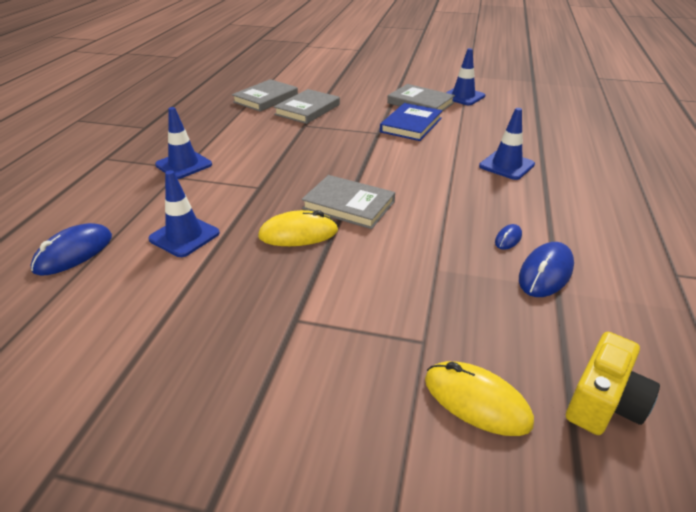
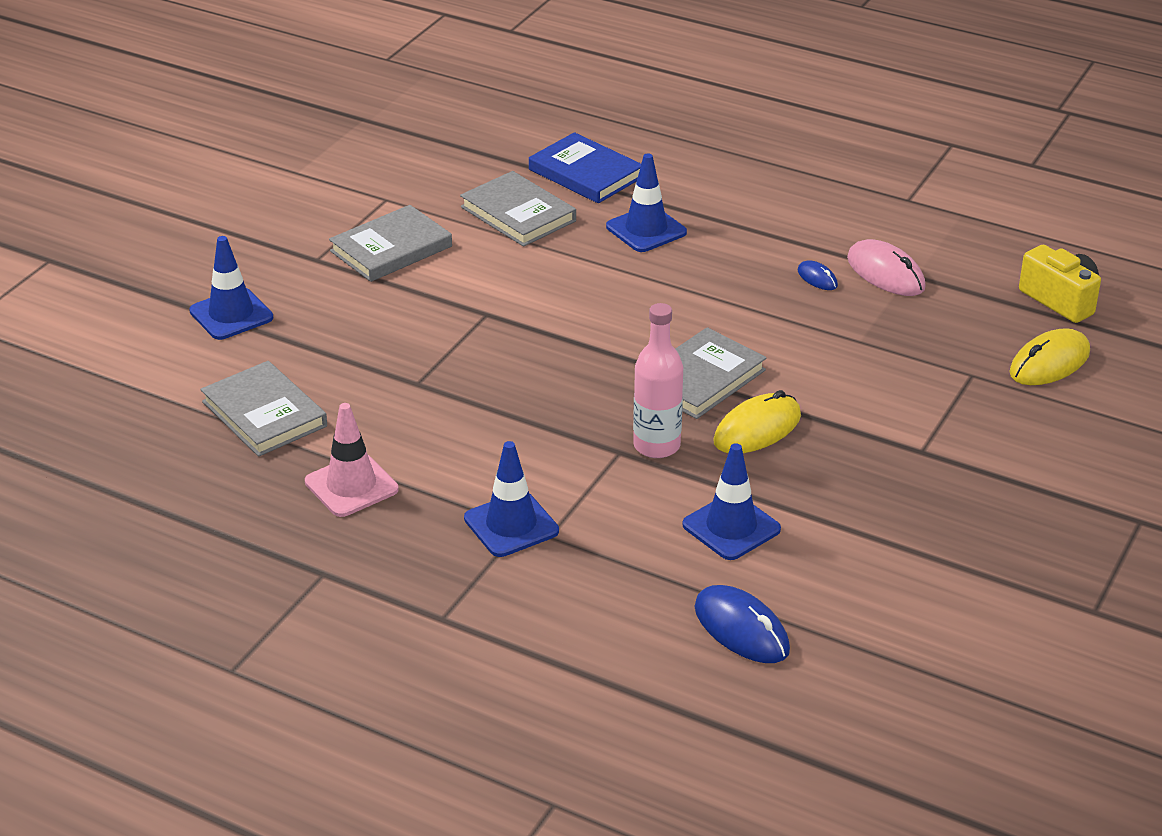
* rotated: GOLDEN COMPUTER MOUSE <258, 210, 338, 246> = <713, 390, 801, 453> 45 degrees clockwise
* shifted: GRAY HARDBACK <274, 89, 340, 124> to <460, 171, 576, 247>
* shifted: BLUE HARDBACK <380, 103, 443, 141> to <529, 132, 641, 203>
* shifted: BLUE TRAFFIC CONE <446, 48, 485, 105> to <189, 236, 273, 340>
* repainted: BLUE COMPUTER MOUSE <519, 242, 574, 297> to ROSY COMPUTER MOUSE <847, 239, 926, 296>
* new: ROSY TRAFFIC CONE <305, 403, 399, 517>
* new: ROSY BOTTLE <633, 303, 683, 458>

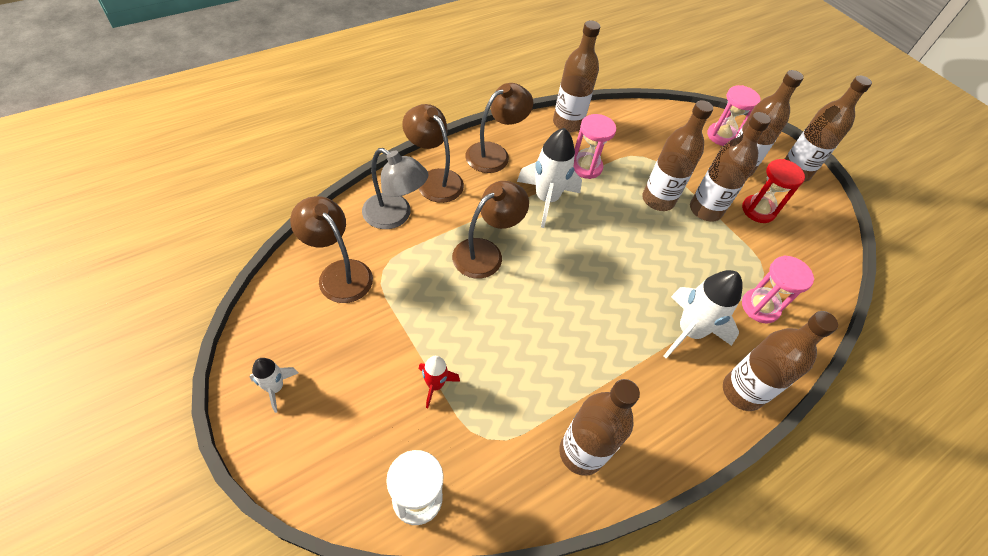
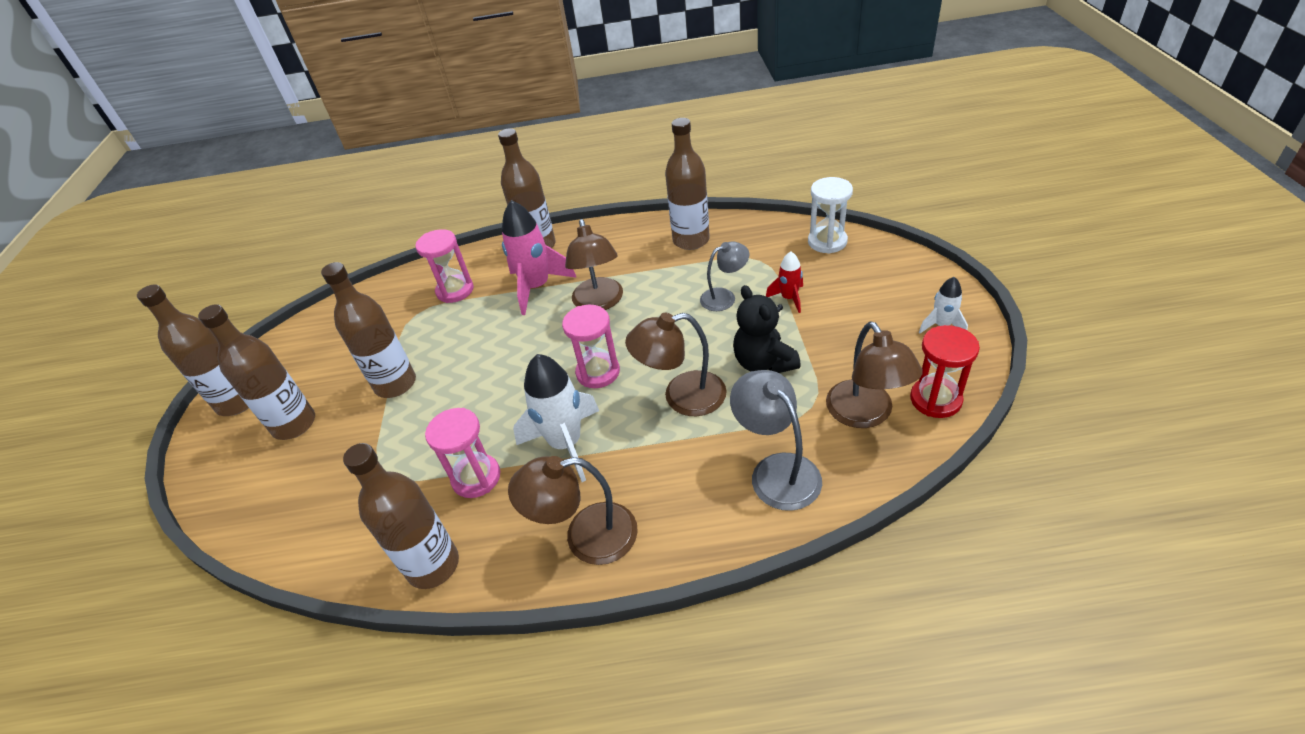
* shifted: RUSSET READING LAMP <402, 104, 464, 203> to <565, 219, 623, 310>
* gone: RUSSET BOTTLE <642, 100, 713, 211>
* repainted: PURE WHITE SPACESHIP <664, 270, 743, 358> to ROSY SPACESHIP <502, 200, 577, 315>
* shifted: ROSY HOURGLASS <707, 85, 761, 146> to <562, 305, 620, 388>
* shifted: CRIMSON HOURGLASS <742, 159, 805, 223> to <910, 325, 980, 418>
* new: GRAY READING LAMP <700, 241, 749, 311>
* new: EBONY TEDDY BEAR <733, 285, 801, 373>

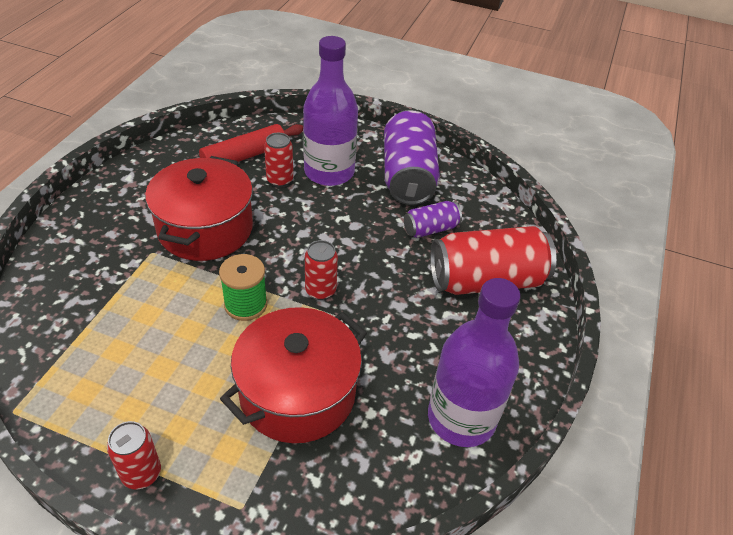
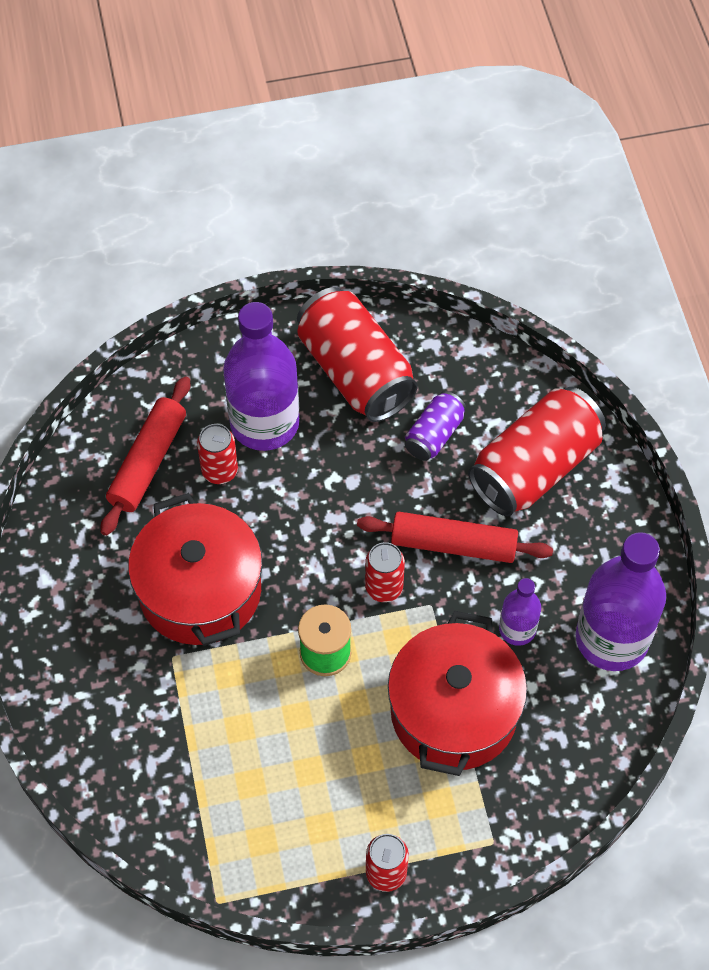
* repainted: VIOLET SODA CAN <384, 110, 440, 205> to CRIMSON SODA CAN <297, 287, 418, 422>
* new: CRIMSON PASTRY ROLLER <357, 512, 553, 563>
* new: VIOLET BOTTLE <499, 578, 541, 646>

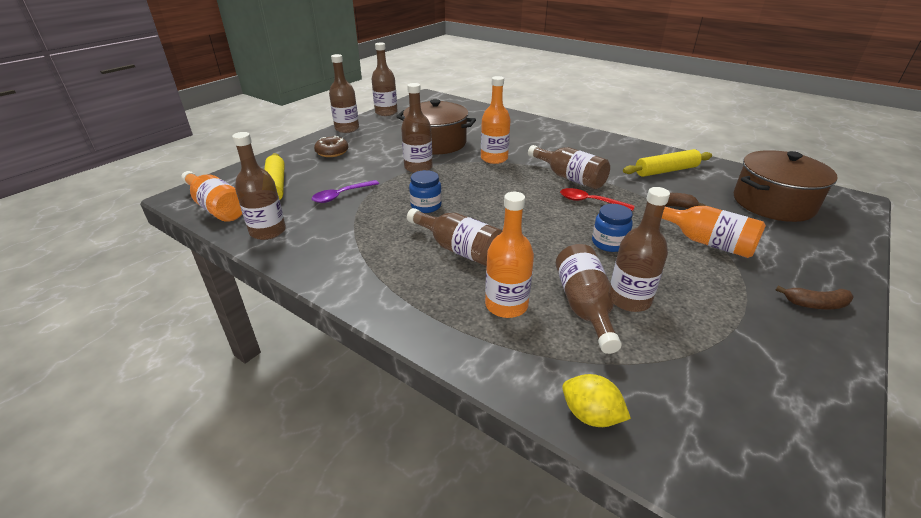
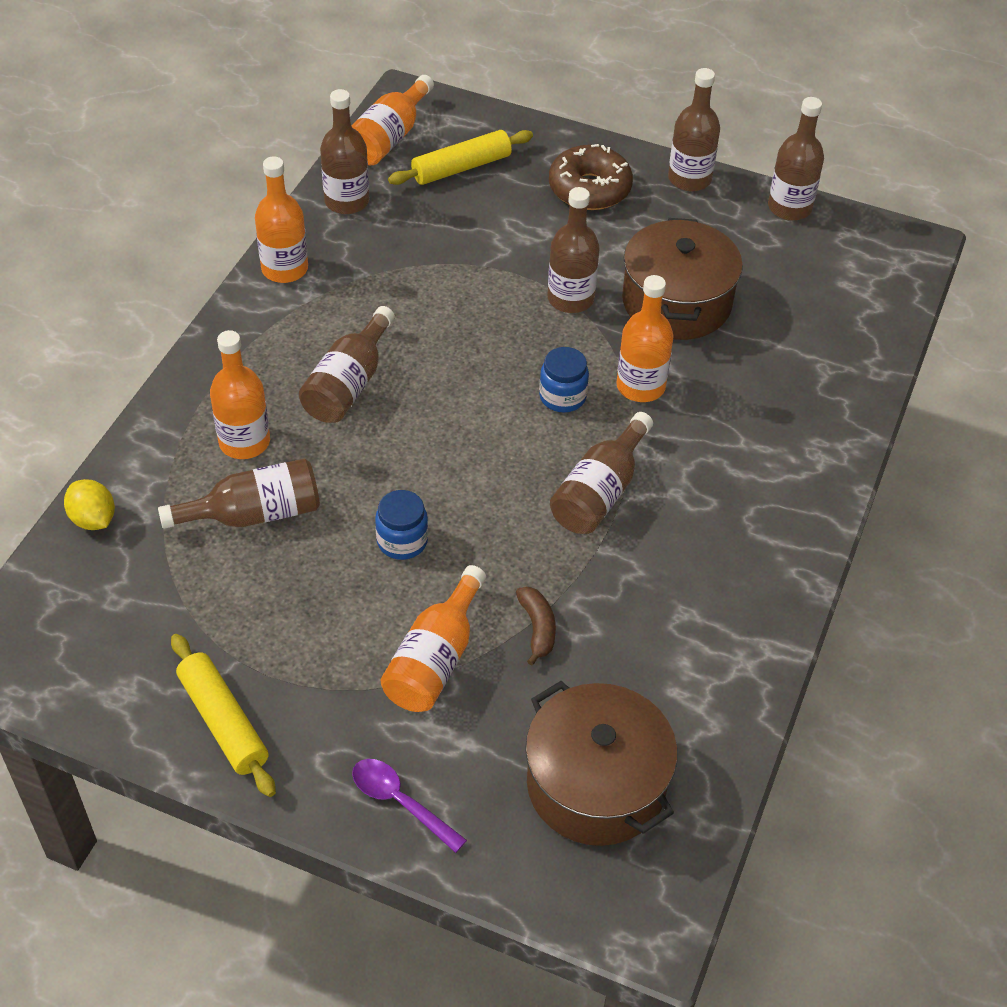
* shifted: VIOLET TEASPOON <311, 180, 379, 203> to <352, 759, 467, 853>
* scaled: RUSSET DONUT <314, 136, 348, 157> = <549, 144, 633, 210> x1.52
* shifted: BLUE JAM JAR <409, 170, 442, 213> to <539, 347, 589, 413>
* gone: CRIMSON TEASPOON <560, 188, 634, 211>
* rotated: GOLDEN LEMON <562, 374, 631, 427> = <64, 479, 115, 530> 60 degrees counterclockwise
* gone: RUSSET BOTTLE <611, 187, 670, 312>
* shifted: GOLDEN PASTRY ROLLER <623, 149, 712, 177> to <171, 634, 276, 797>
* gone: RUSSET BANANA FRUIT <775, 286, 854, 309>
* new: ORANGE BOTTLE <255, 156, 308, 283>

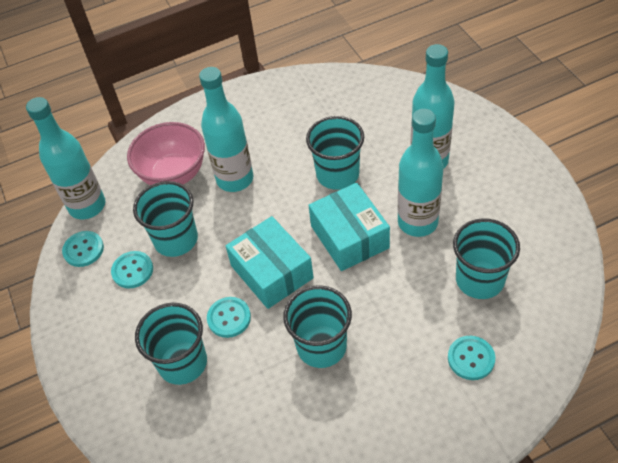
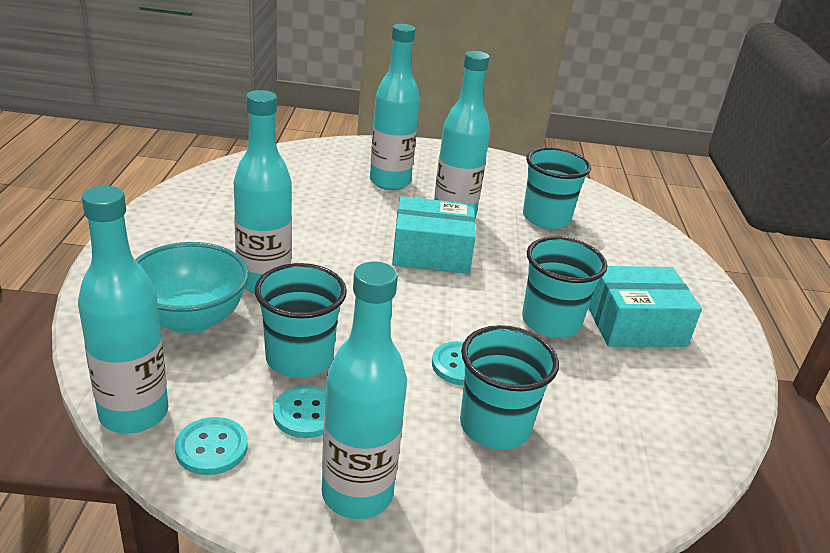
* repainted: ROSY BOWL <127, 122, 205, 185> to TEAL BOWL <135, 242, 249, 334>
* shifted: TEAL BOX <226, 216, 314, 309> to <588, 266, 702, 347>
* gone: TEAL CUP <306, 116, 364, 190>
* gone: TEAL SHIRT BUTTON <448, 336, 495, 380>
* new: TEAL BOTTLE <322, 262, 407, 519>

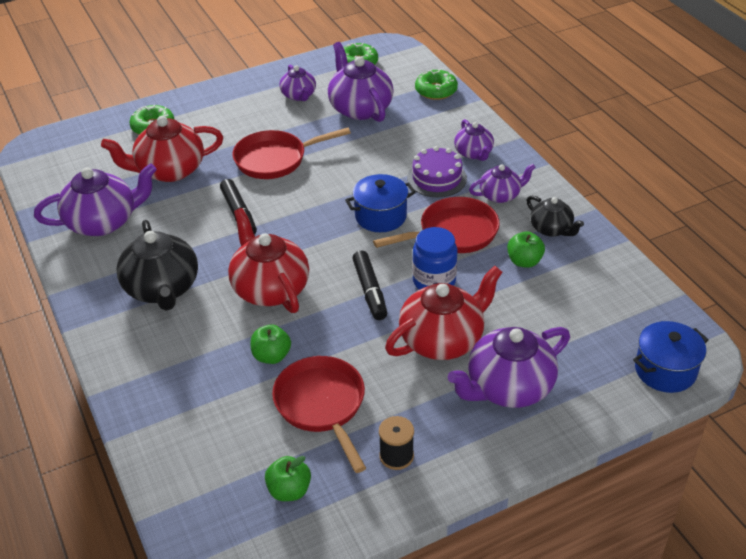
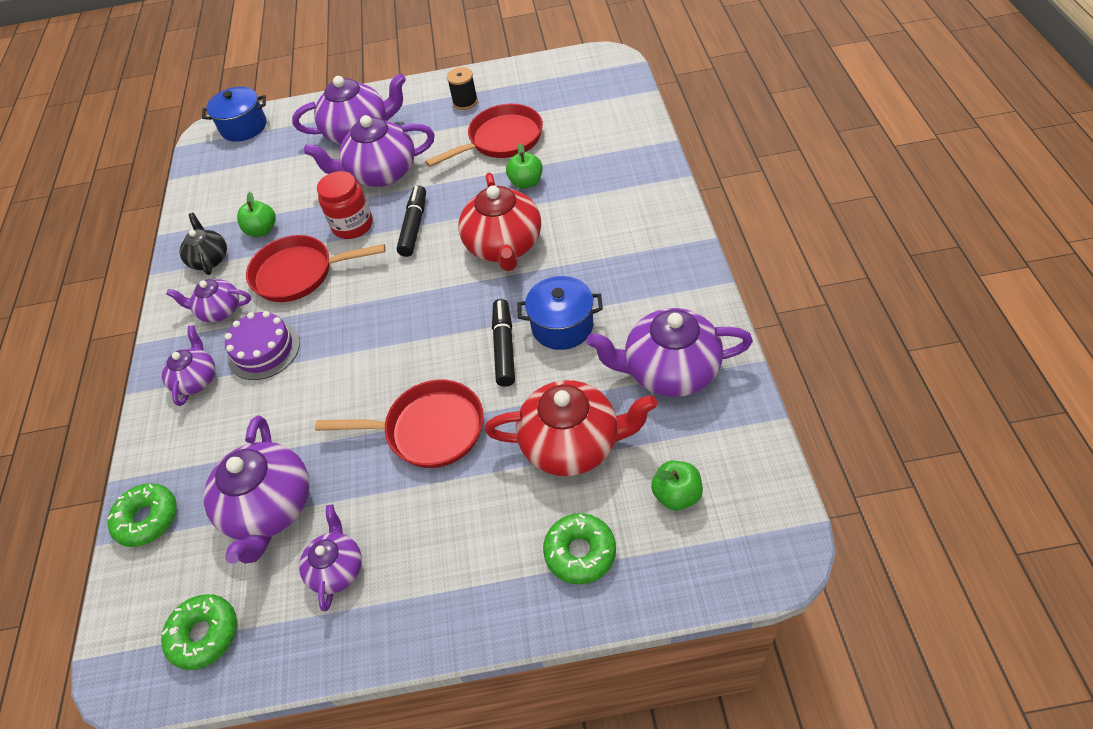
* gone: EBONY CHINA TEAPOT <117, 220, 198, 310>
* shifted: LEAF-GREEN TOY APPLE <265, 456, 311, 501> to <651, 461, 703, 511>
* rotated: CRIMSON PAN <272, 356, 366, 473> = <425, 104, 543, 167> 120 degrees counterclockwise
* shifted: BLUE COOKING POT <345, 174, 416, 232> to <517, 276, 603, 350>
* repainted: CRIMSON CHINA TEAPOT <385, 266, 502, 360> to VIOLET CHINA TEAPOT <304, 115, 435, 187>
* repainted: BLUE JAM JAR <412, 227, 457, 290> to CRIMSON JAM JAR <317, 171, 373, 239>

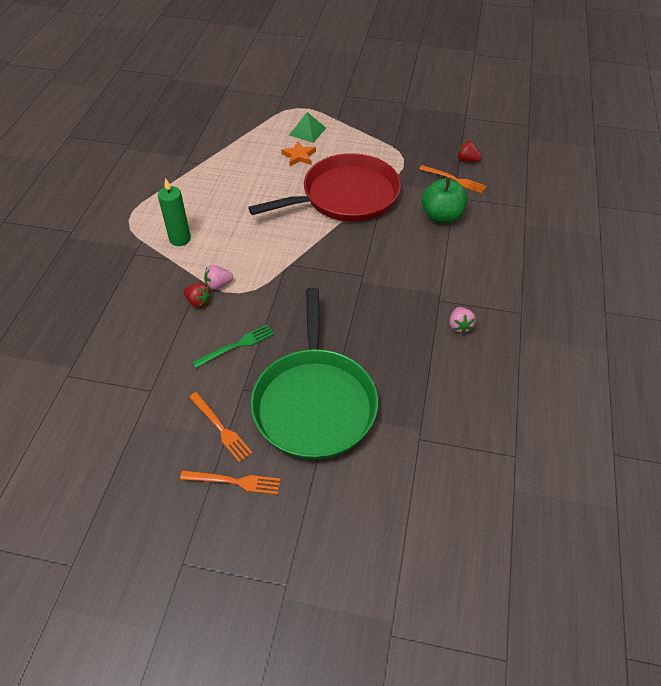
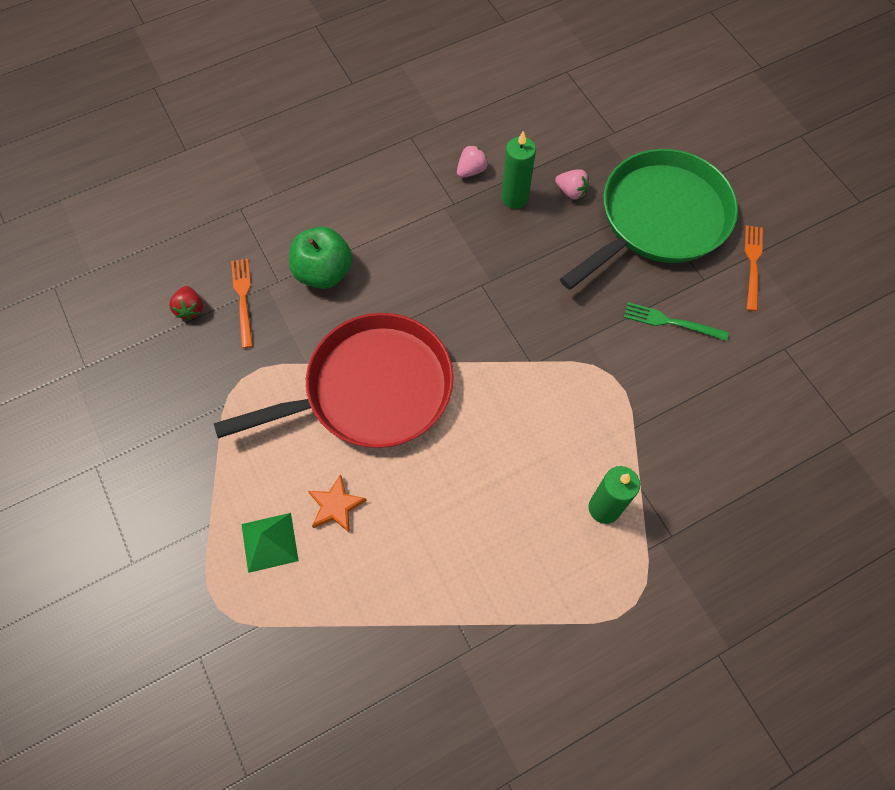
* gone: ORANGE FORK <180, 470, 281, 495>
* gone: CRIMSON TOY STRAWBERRY <184, 283, 212, 308>
* shifted: ROSY TOY STRAWBERRY <204, 265, 233, 290> to <555, 169, 589, 200>
* rotated: CRIMSON PAN <248, 153, 401, 222> = <214, 313, 454, 448> 135 degrees clockwise
* new: LEAF-GREEN CANDLE <501, 131, 536, 209>

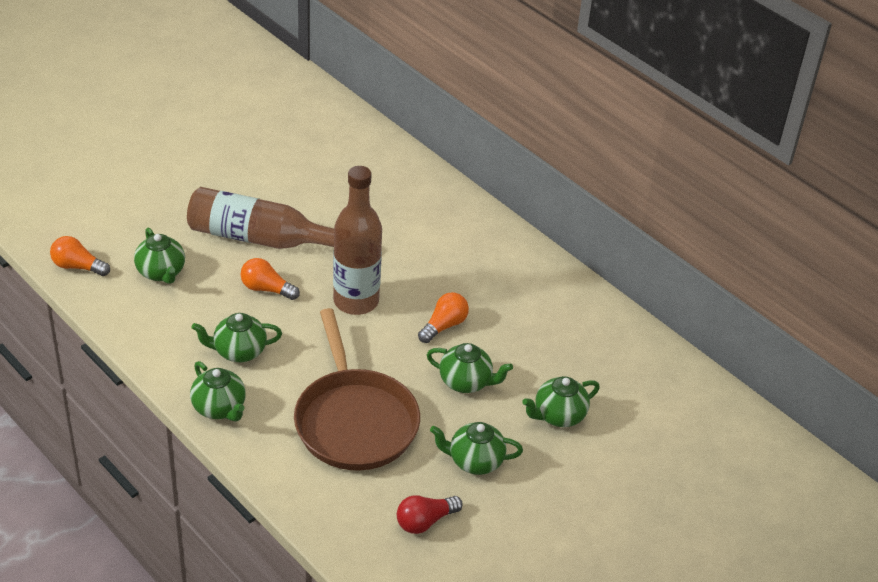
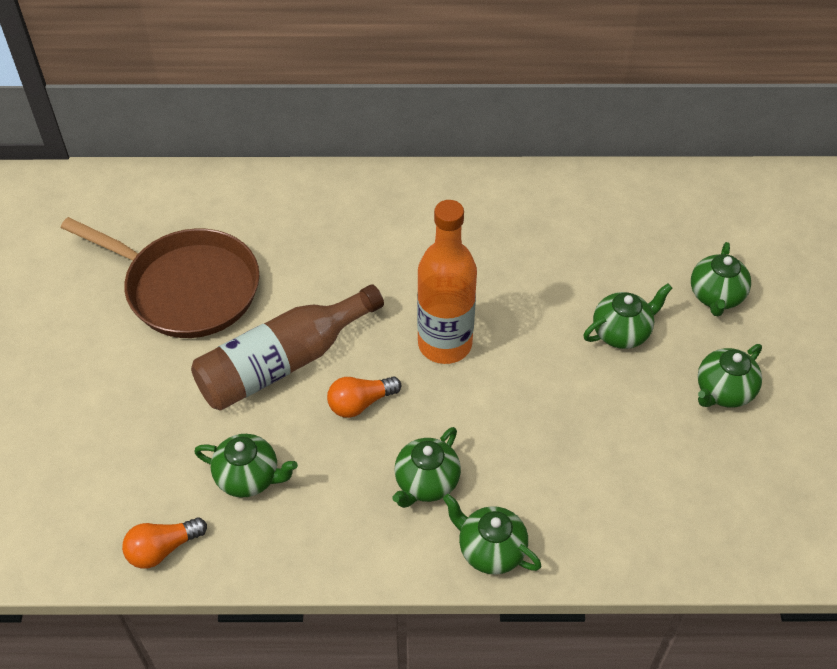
* rotated: LEAF-GREEN CHINA TEAPOT <190, 361, 246, 422> = <443, 494, 541, 575> 150 degrees counterclockwise
* shifted: RUSSET PAN <294, 308, 420, 471> to <61, 217, 259, 338>
* repainted: RUSSET BOTTLE <333, 166, 382, 315> to ORANGE BOTTLE <417, 200, 477, 364>
* gone: CRIMSON LIGHT BULB <397, 495, 463, 534>
* gone: ORANGE LIGHT BULB <418, 292, 469, 343>

